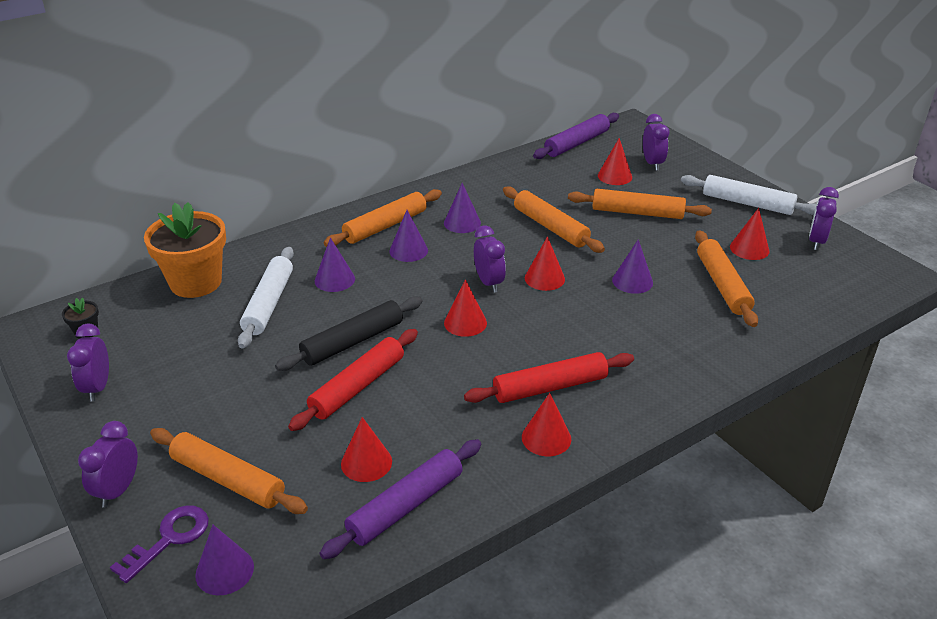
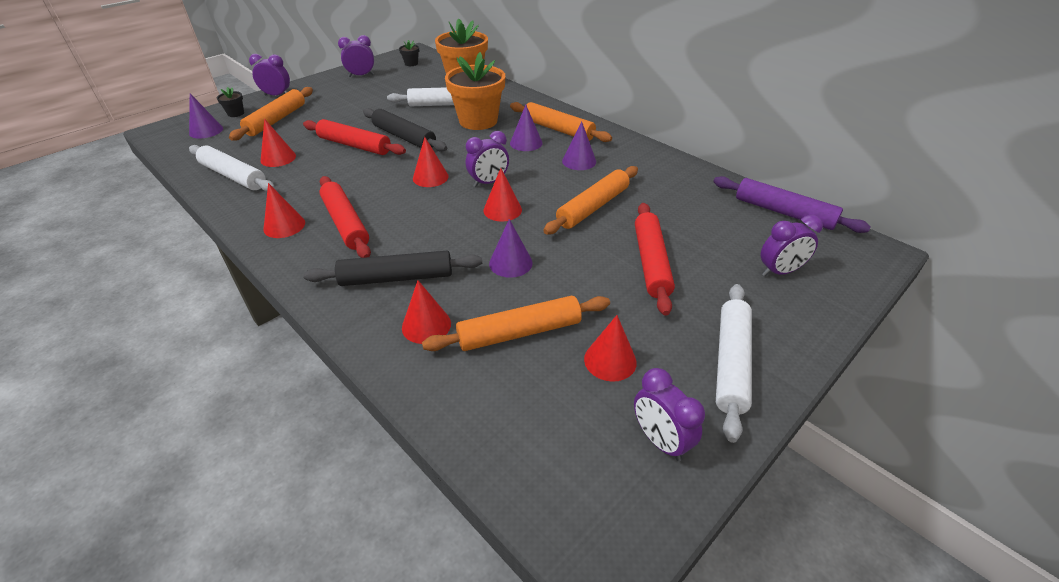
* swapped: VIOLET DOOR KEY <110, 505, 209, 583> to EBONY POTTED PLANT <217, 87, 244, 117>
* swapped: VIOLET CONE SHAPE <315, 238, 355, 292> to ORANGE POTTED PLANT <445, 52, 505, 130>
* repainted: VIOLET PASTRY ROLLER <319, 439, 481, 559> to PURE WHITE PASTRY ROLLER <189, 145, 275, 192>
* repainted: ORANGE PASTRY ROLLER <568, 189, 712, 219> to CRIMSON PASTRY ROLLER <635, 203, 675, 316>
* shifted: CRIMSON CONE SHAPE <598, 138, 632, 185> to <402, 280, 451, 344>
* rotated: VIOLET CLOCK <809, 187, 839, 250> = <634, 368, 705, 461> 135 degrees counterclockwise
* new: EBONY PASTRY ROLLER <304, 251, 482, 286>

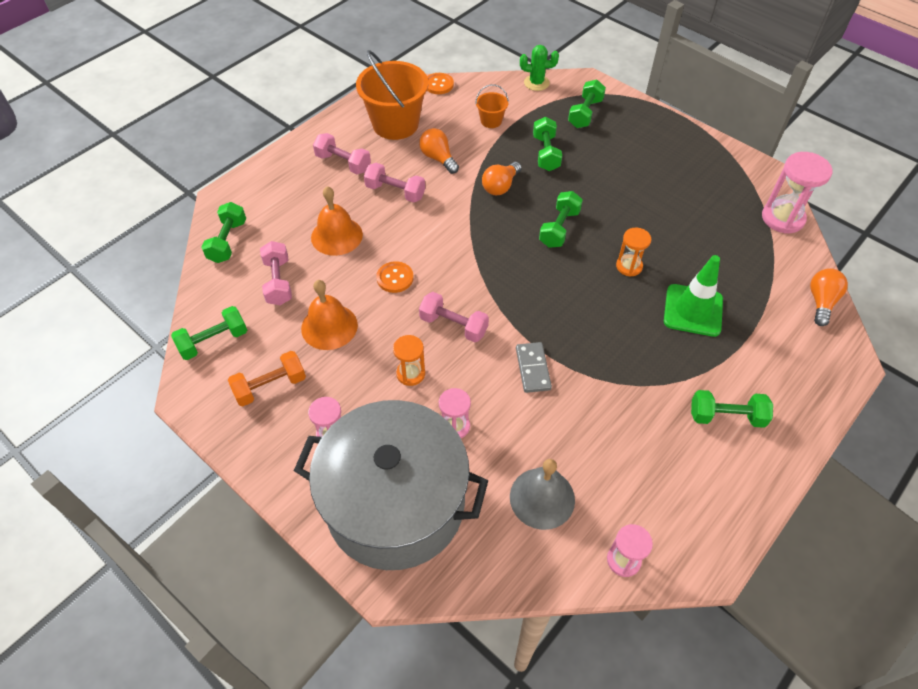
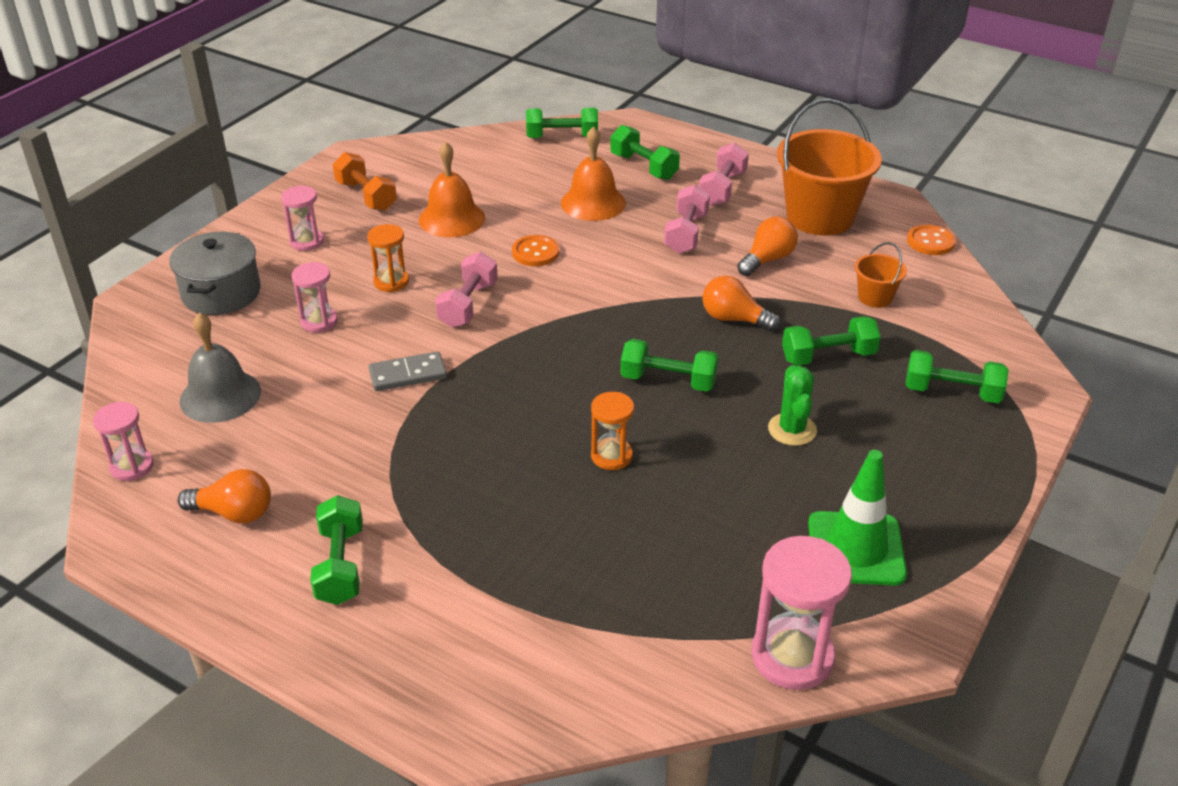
* shifted: LEAF-GREEN DUMBBELL <171, 306, 247, 360> to <610, 125, 680, 180>
* gone: ROSY DUMBBELL <260, 241, 292, 305>
* scaled: GRAY COOKING POT <294, 400, 488, 570> = <169, 232, 261, 315> x0.51
* shifted: LEAF-GREEN PRICKLY PLANT <520, 45, 559, 91> to <768, 365, 817, 446>
* shifted: LEAF-GREEN TRAFFIC CONE <664, 255, 723, 337> to <808, 450, 907, 586>
* shifted: ORANGE LIGHT BULB <810, 268, 848, 326> to <178, 469, 271, 524>

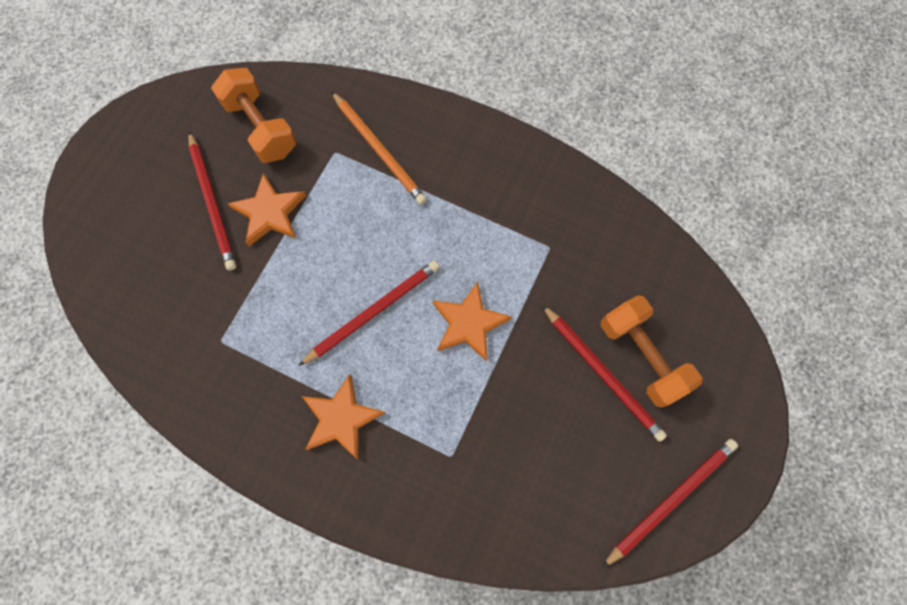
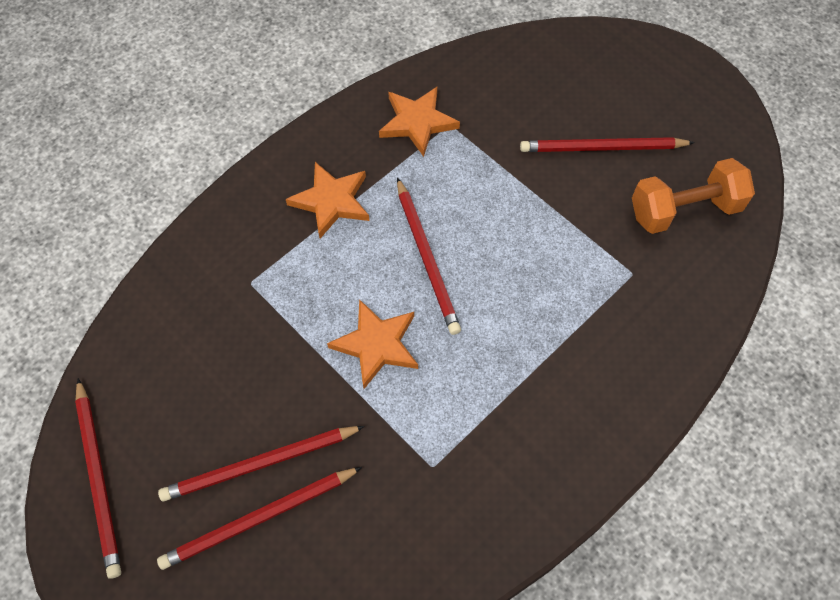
* shifted: ORANGE STAR <227, 173, 306, 246> to <379, 87, 460, 157>
* gone: ORANGE PENCIL <331, 91, 427, 205>
* swapped: ORANGE DUMBBELL <601, 295, 703, 408> to CRIMSON PENCIL <157, 467, 362, 570>

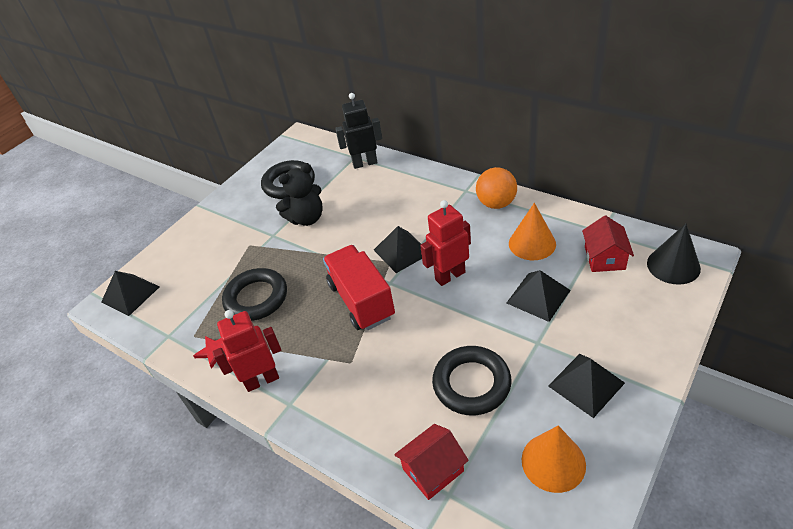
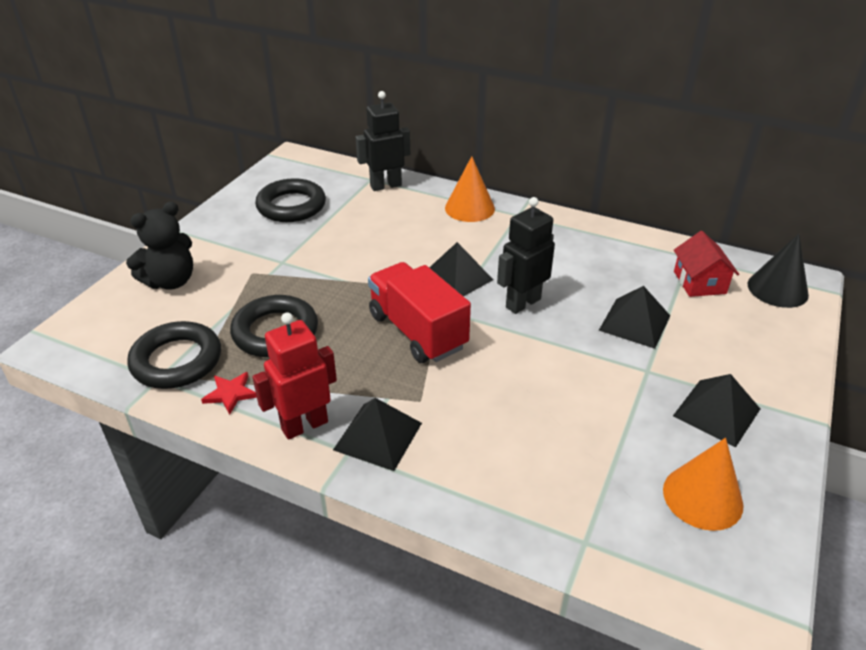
* shifted: EBONY SOLID PYRAMID <101, 271, 160, 316> to <333, 398, 422, 471>
* shifted: EBONY TEDDY BEAR <276, 163, 323, 226> to <126, 202, 193, 290>
* gone: CRIMSON COTTAGE <394, 424, 469, 500>
* repainted: CRIMSON ROBOT <420, 200, 471, 286> to EBONY ROBOT <497, 197, 555, 314>
* shifted: EBONY TORUS <432, 346, 512, 415> to <127, 321, 221, 389>
* gone: ORANGE BALL <476, 167, 517, 209>
* shifted: ORANGE CONE SHAPE <509, 203, 556, 260> to <445, 156, 495, 222>

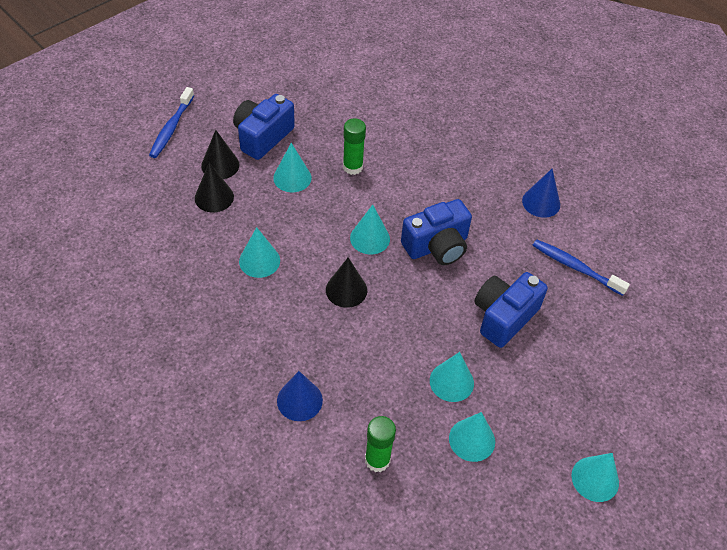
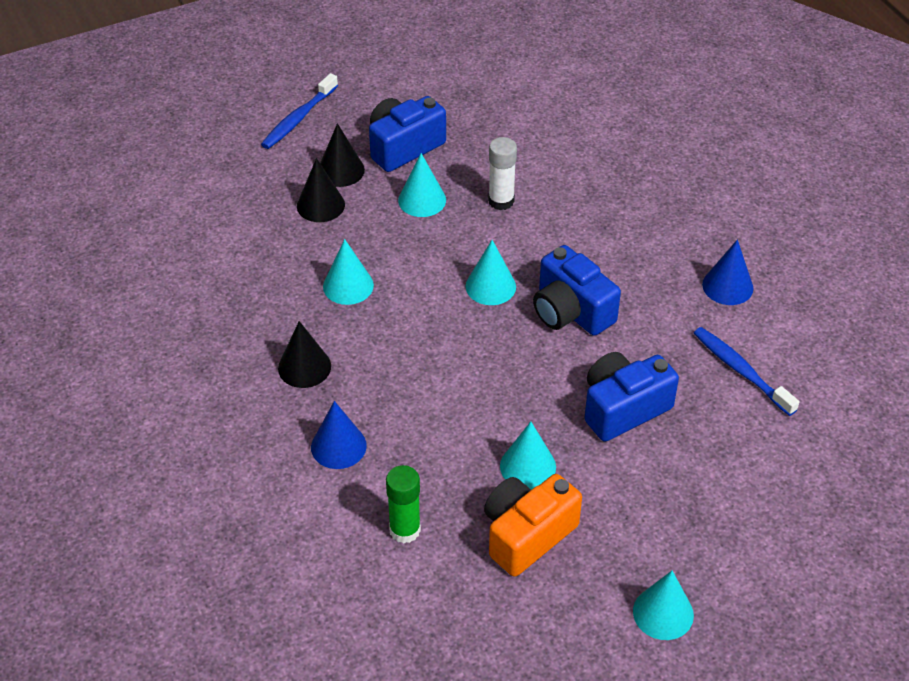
* shifted: EBONY CONE SHAPE <326, 258, 367, 308> to <278, 321, 331, 388>
* repainted: LEAF-GREEN GLUE <343, 118, 366, 175> to PURE WHITE GLUE <488, 137, 517, 210>
* rotated: BLUE PHOTO CAMERA <401, 199, 472, 265> = <533, 245, 621, 336> 60 degrees clockwise
* swapped: TEAL CONE SHAPE <449, 412, 495, 462> to ORANGE PHOTO CAMERA <484, 474, 582, 577>

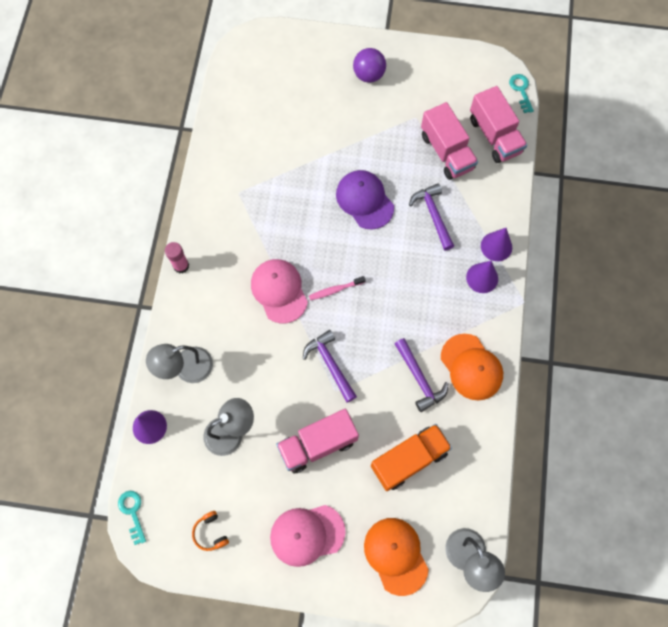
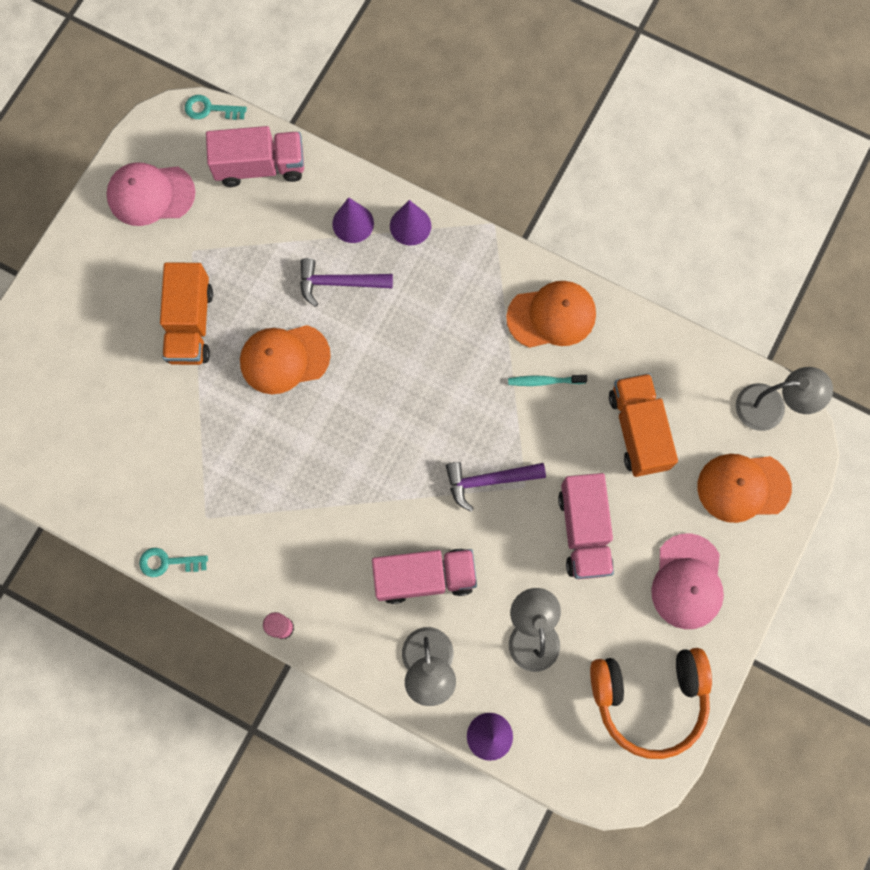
* shifted: TEAL DOOR KEY <118, 491, 146, 545> to <139, 548, 208, 577>
* scaled: ORANGE HEADSET <192, 511, 229, 551> = <590, 648, 712, 759> x2.48
* shifted: ROSY PEAKED CAP <251, 259, 308, 323> to <106, 162, 196, 226>
* gone: ROSY TOOTHBRUSH <309, 276, 366, 300>
* repainted: VIOLET PEAKED CAP <336, 170, 394, 229> to ORANGE PEAKED CAP <240, 325, 331, 394>
* gone: VIOLET BALL <353, 48, 386, 83>
* swapped: VIOLET HAMMER <395, 338, 448, 412> to TEAL TOOTHBRUSH <508, 375, 587, 386>
* shifted: ROSY LORRY <421, 102, 478, 180> to <372, 549, 477, 604>
* shifted: VIOLET CONE SHAPE <466, 261, 498, 293> to <332, 197, 374, 243>
* new: ORANGE LORRY <160, 262, 213, 365>

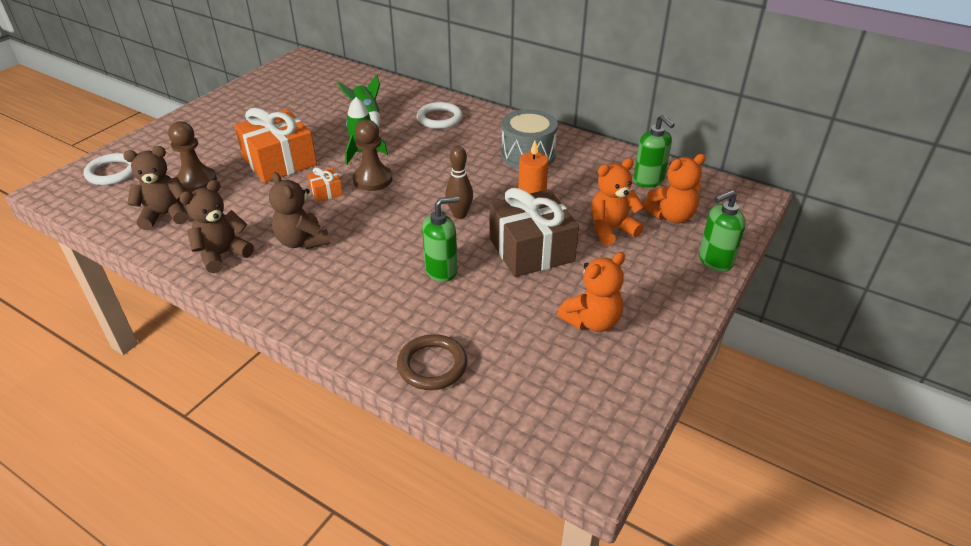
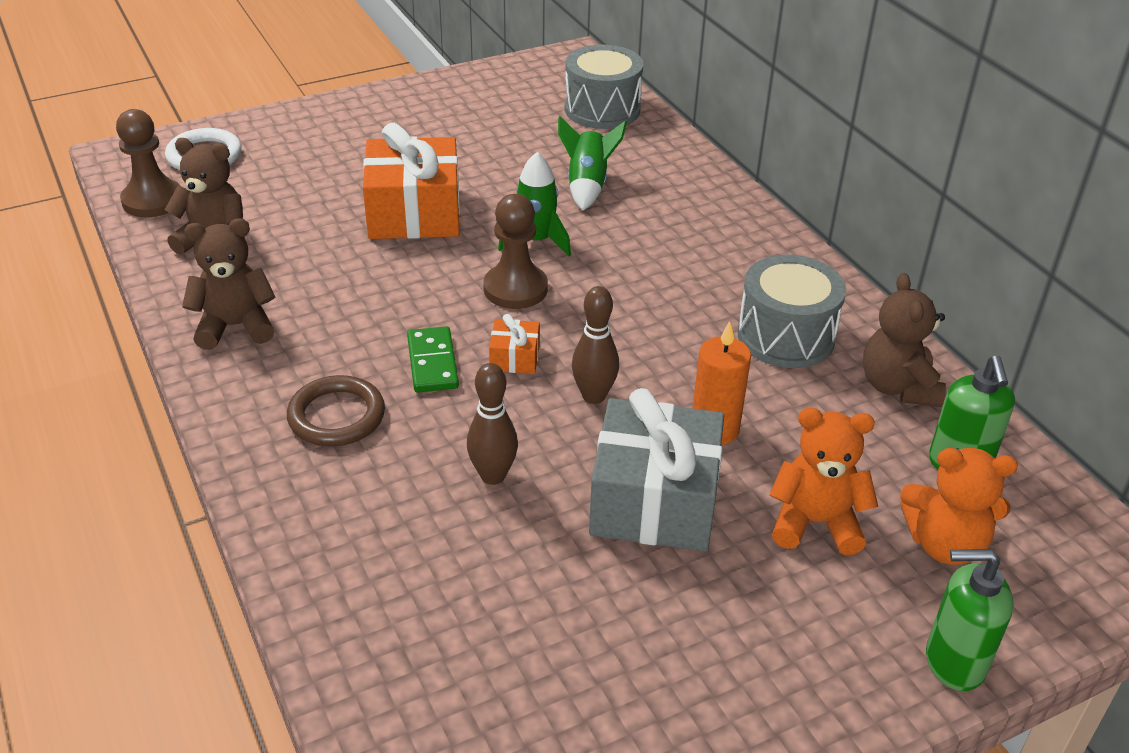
* shifted: RUSSET GAME PAWN <168, 121, 217, 193> to <116, 109, 180, 217>
* shifted: RUSSET TEDDY BEAR <269, 172, 330, 249> to <863, 273, 946, 407>
* shifted: ORANGE WRAPPED GIFT <307, 168, 343, 202> to <489, 314, 540, 374>
* shifted: RUSSET TORUS <397, 334, 467, 390> to <287, 375, 385, 446>
* gone: PURE WHITE TORUS <417, 102, 463, 129>
* swapped: LEAF-GREEN SOAP DISPENSER <422, 196, 460, 282> to RUSSET TENPIN <467, 363, 518, 485>
* repainted: RUSSET WRAPPED GIFT <489, 188, 579, 277> to GRAY WRAPPED GIFT <589, 388, 724, 551>
* gone: ORANGE TEDDY BEAR <557, 252, 625, 332>
* new: LEAF-GREEN DOMINO TILE <407, 326, 459, 393>
* new: GRAY TOY DRUM <565, 45, 643, 129>

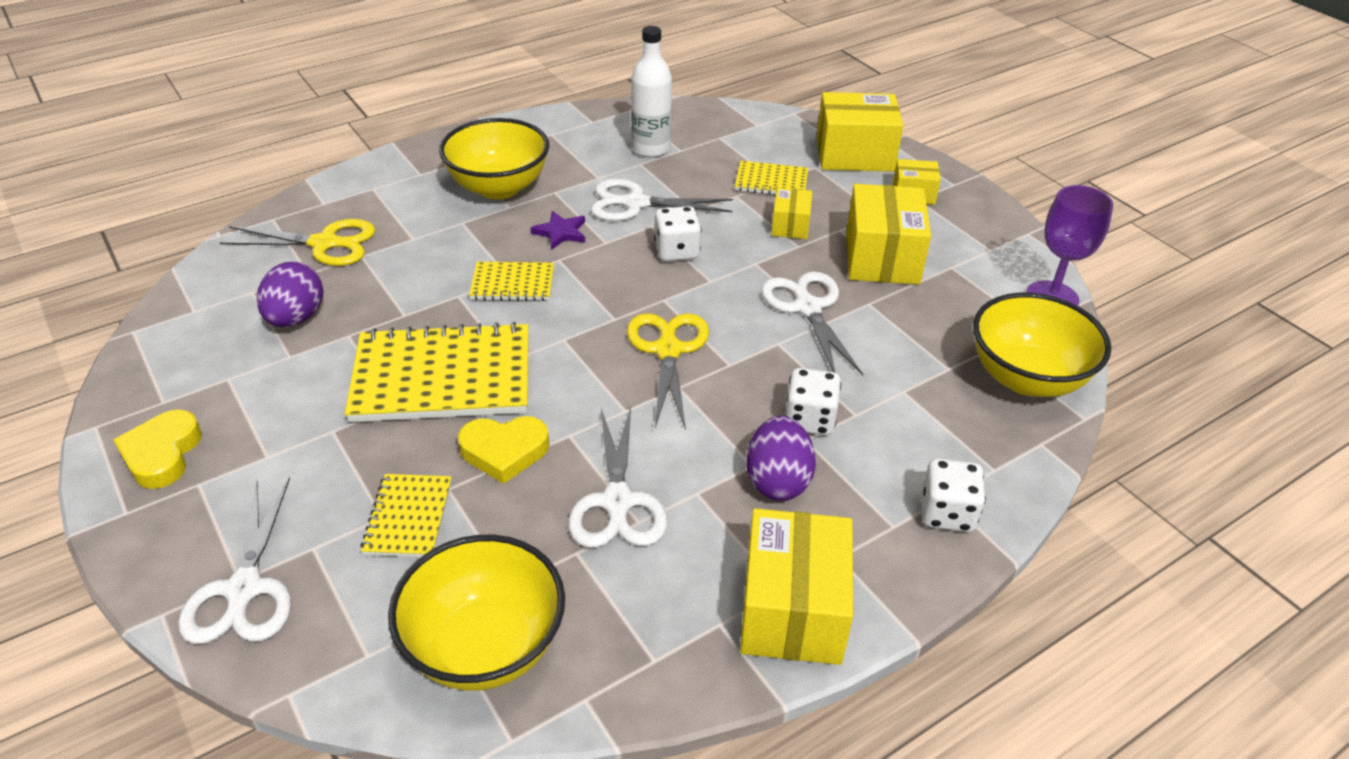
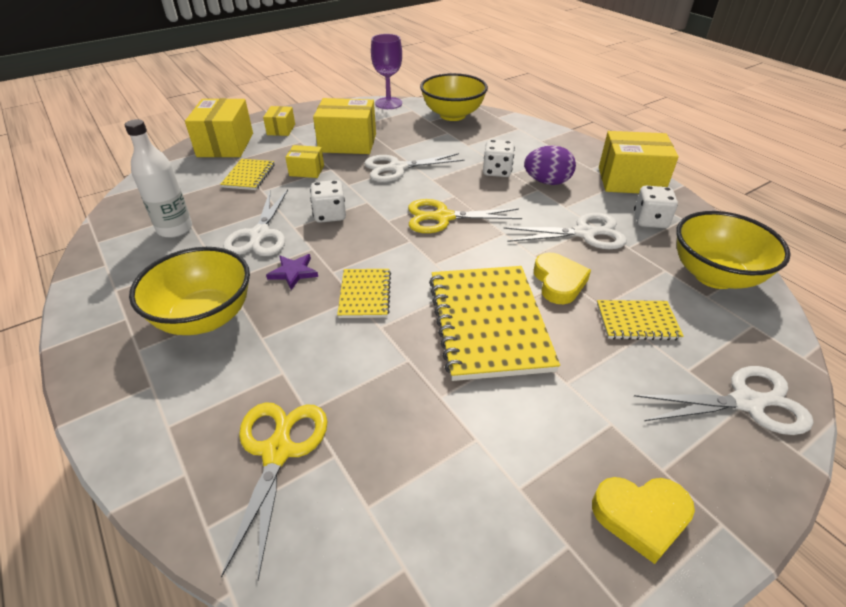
* gone: VIOLET TOY EGG <257, 262, 323, 327>
* shifted: PURE WHITE DIE <921, 458, 986, 532> to <634, 186, 678, 228>

